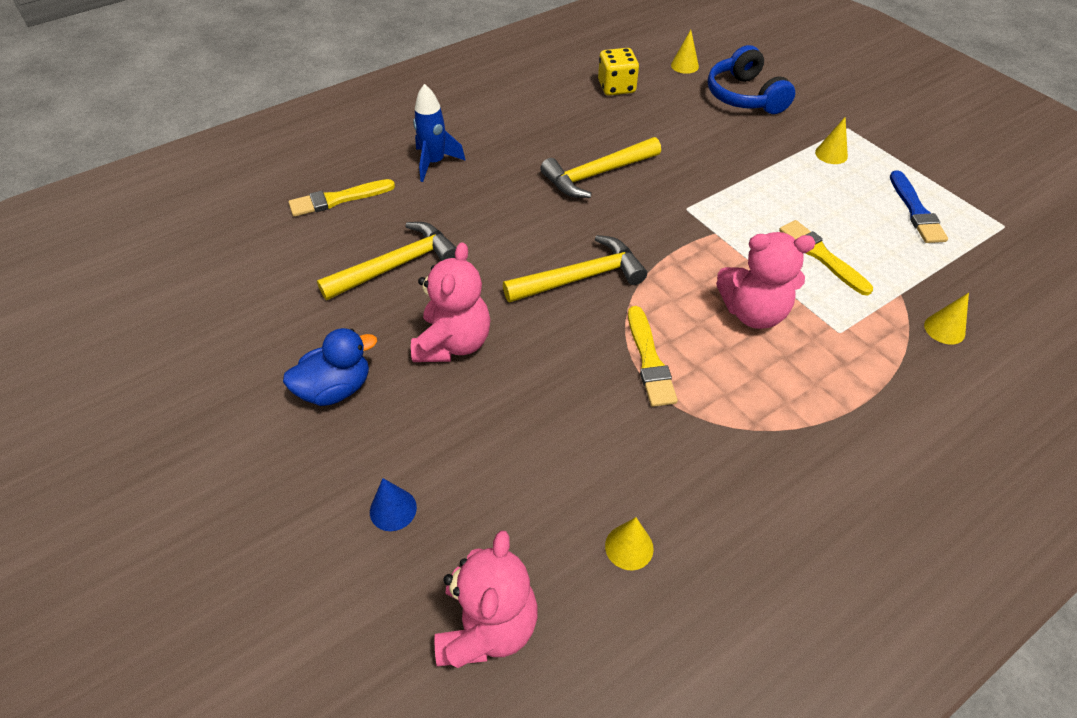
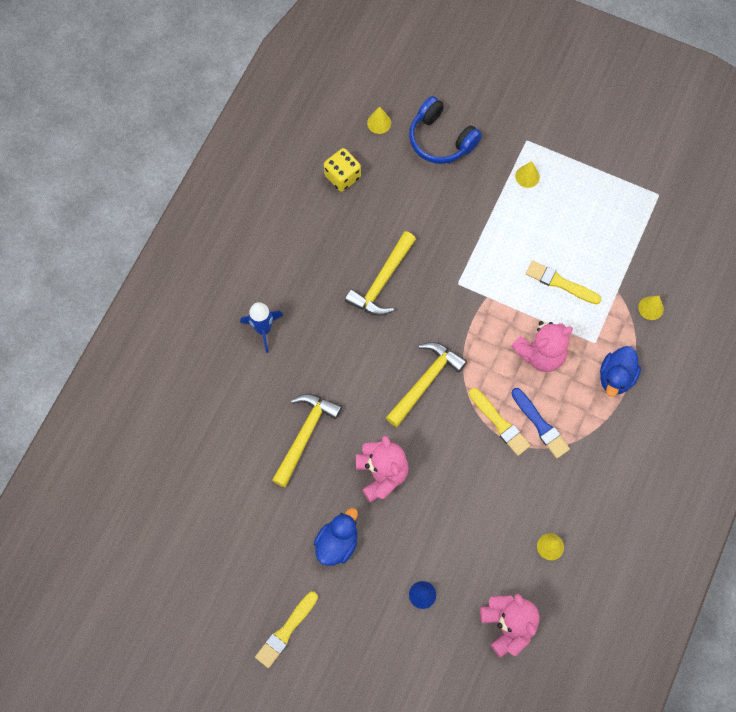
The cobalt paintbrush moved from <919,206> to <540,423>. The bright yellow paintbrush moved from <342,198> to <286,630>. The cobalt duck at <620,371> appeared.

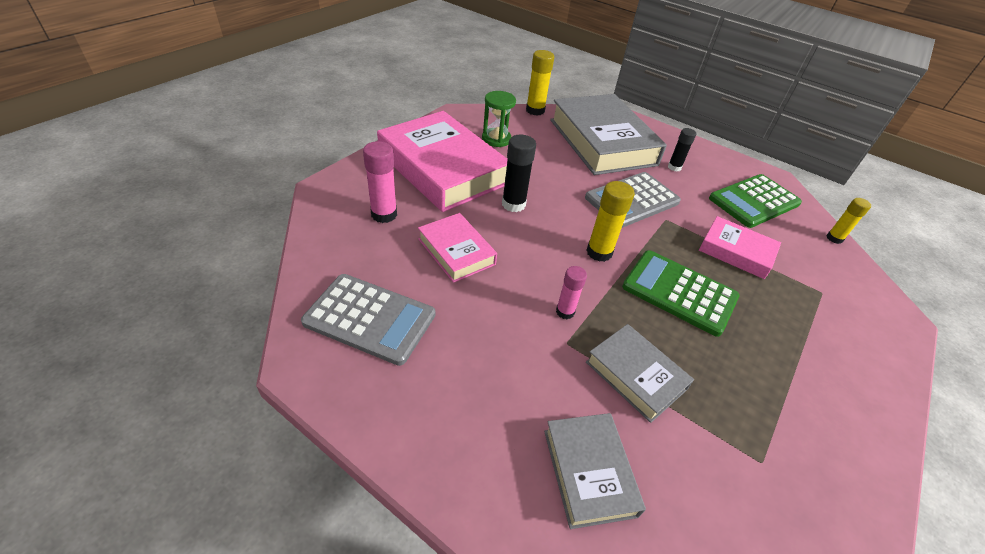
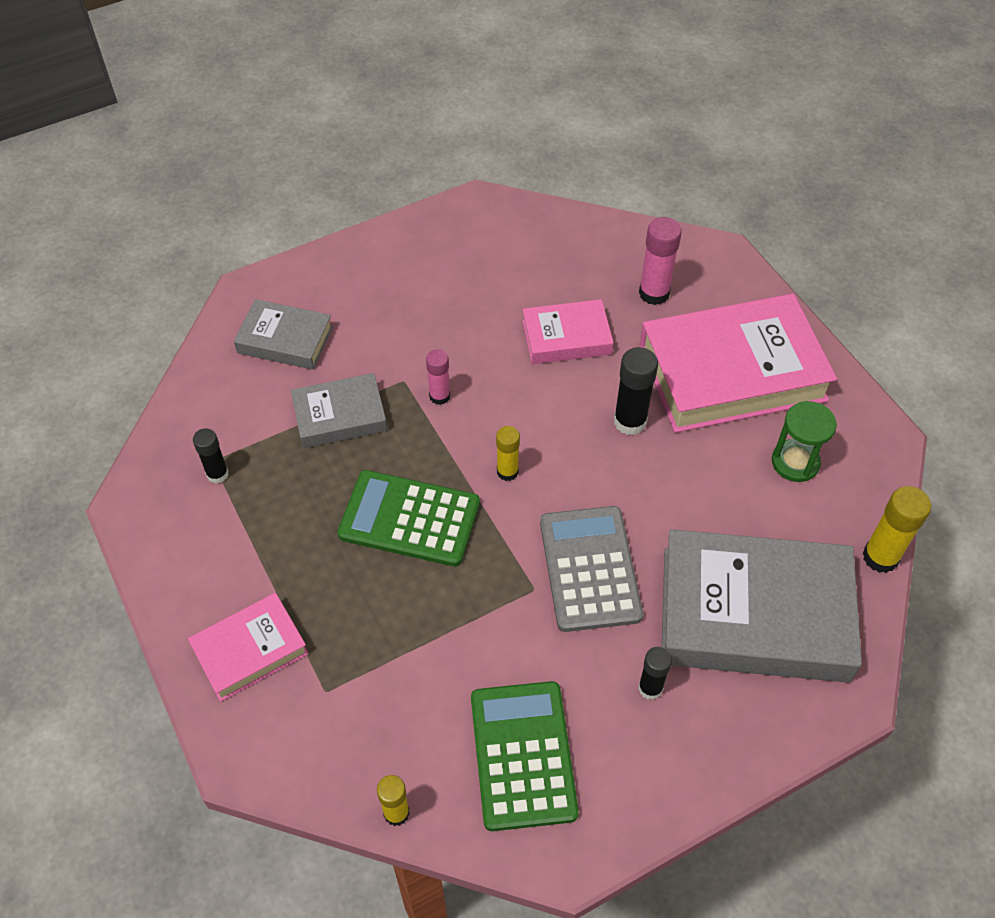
The bright yellow stick of glue at <610,221> changed to 0.64 times the size. The rosy book moved from <740,247> to <248,647>. The emerald pocket calculator at <681,293> turned 135 degrees counterclockwise. The ash-grey pocket calculator at <368,320> disappeared. The black stick of glue at <211,456> appeared.

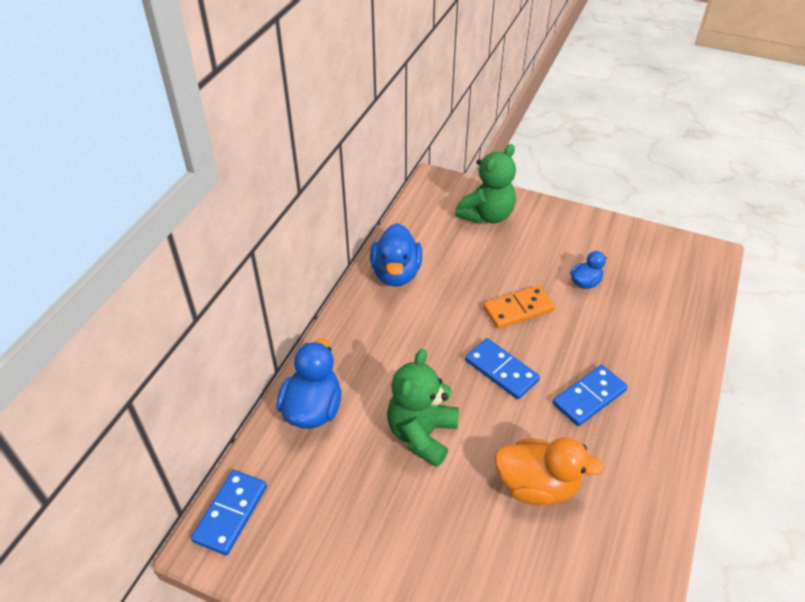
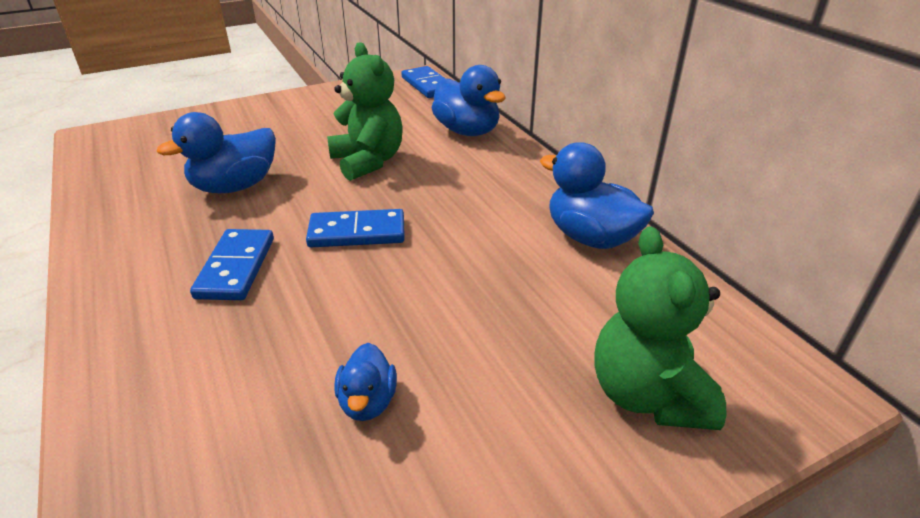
The orange-coloured domino at <519,307> disappeared. The orange-coloured duck at <549,471> became the cobalt duck at <216,152>.

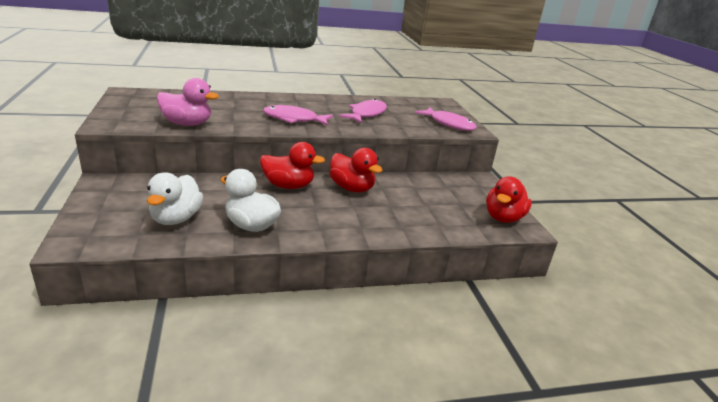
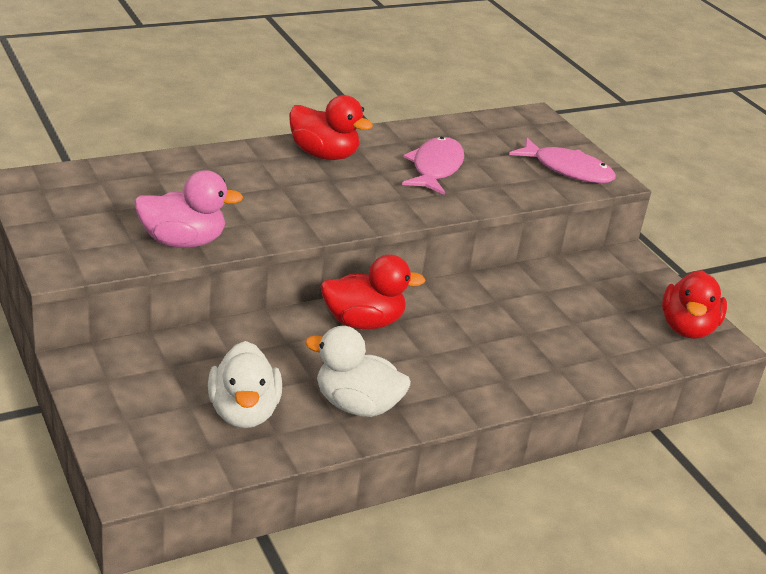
The rosy fish at <298,115> disappeared. The scarlet duck moved from <356,170> to <331,127>.

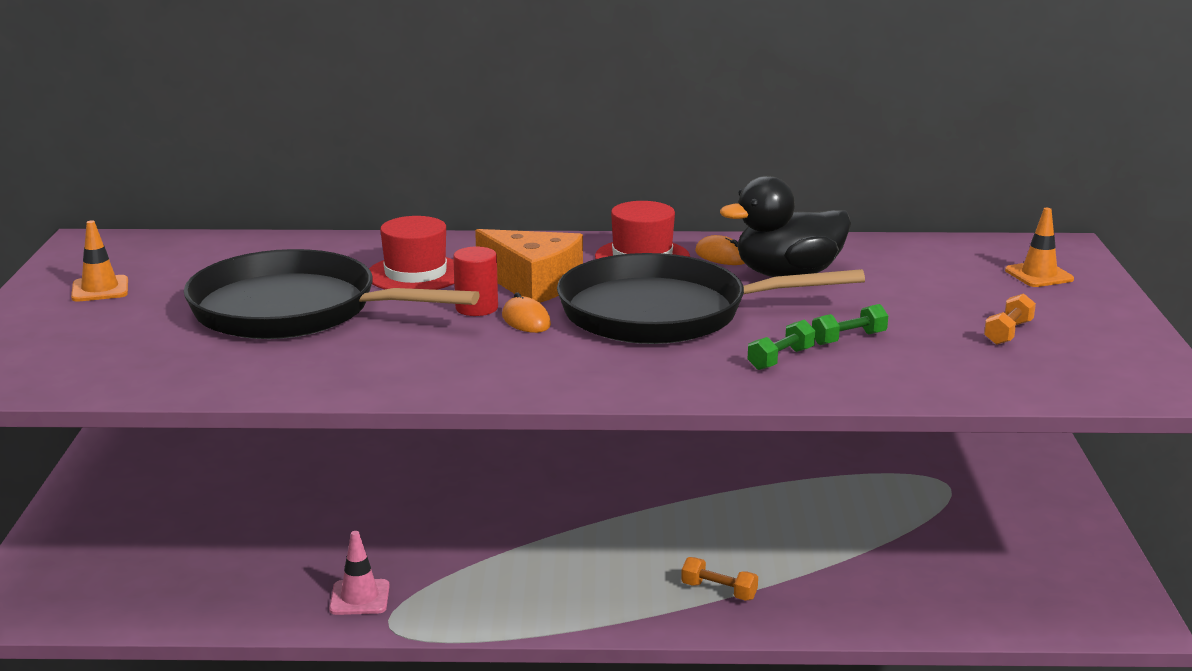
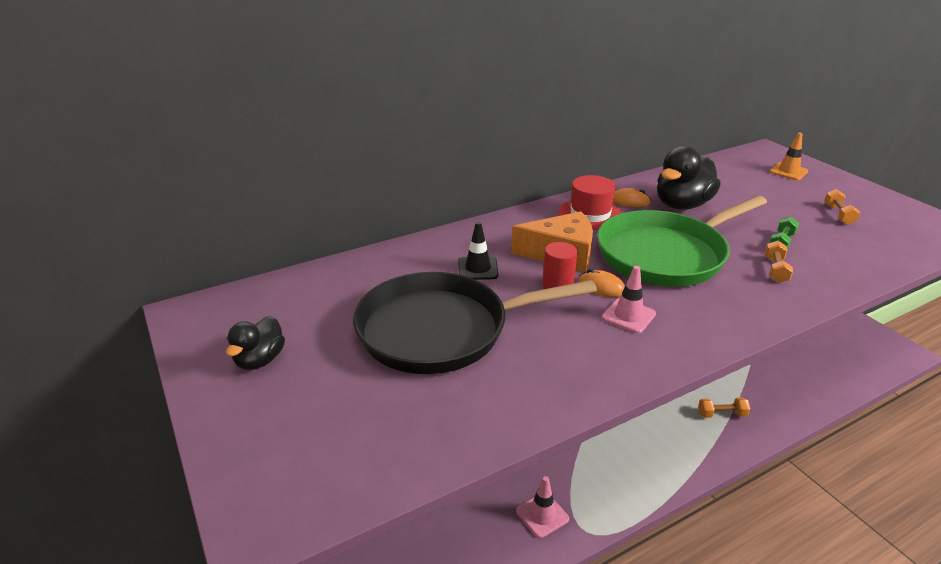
The scarlet top hat at <411,253> was replaced by the black traffic cone at <478,250>. The orange-coloured traffic cone at <99,261> was replaced by the black duck at <255,343>. The black frying pan at <711,298> became the emerald frying pan at <682,241>. The emerald dumbbell at <781,344> became the orange-coloured dumbbell at <779,262>. The rosy traffic cone at <629,299> appeared.

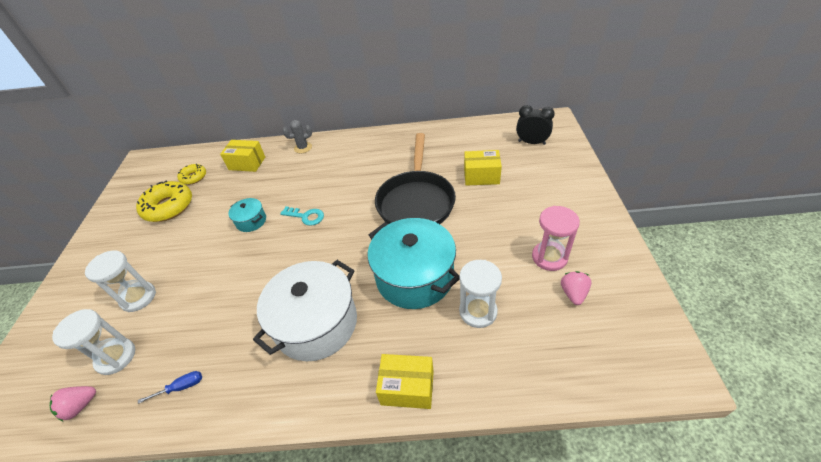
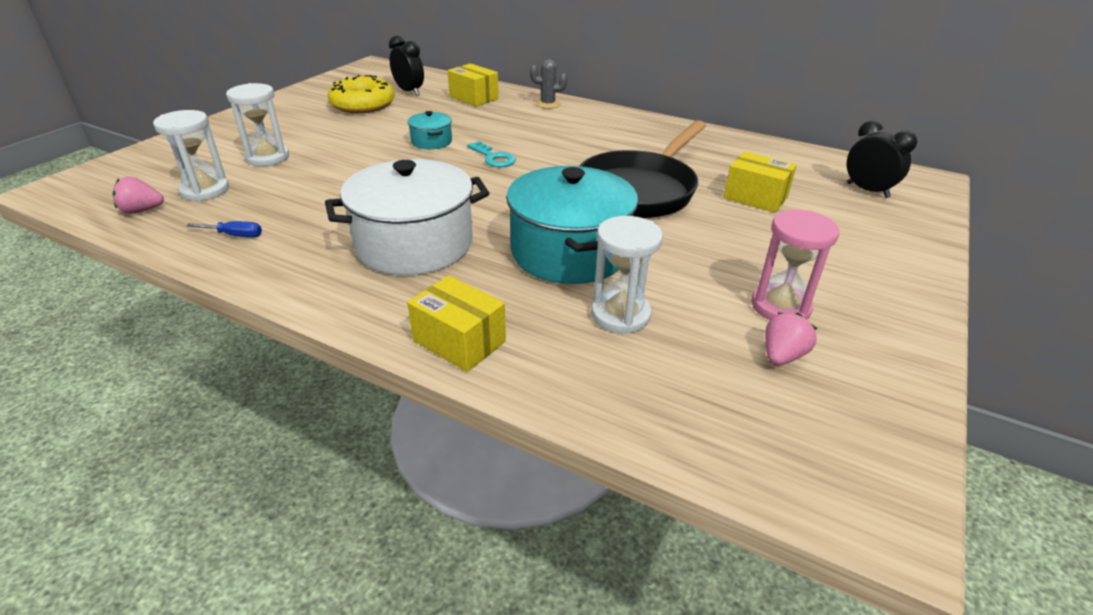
The bright yellow doughnut at <191,174> was replaced by the black clock at <406,66>.

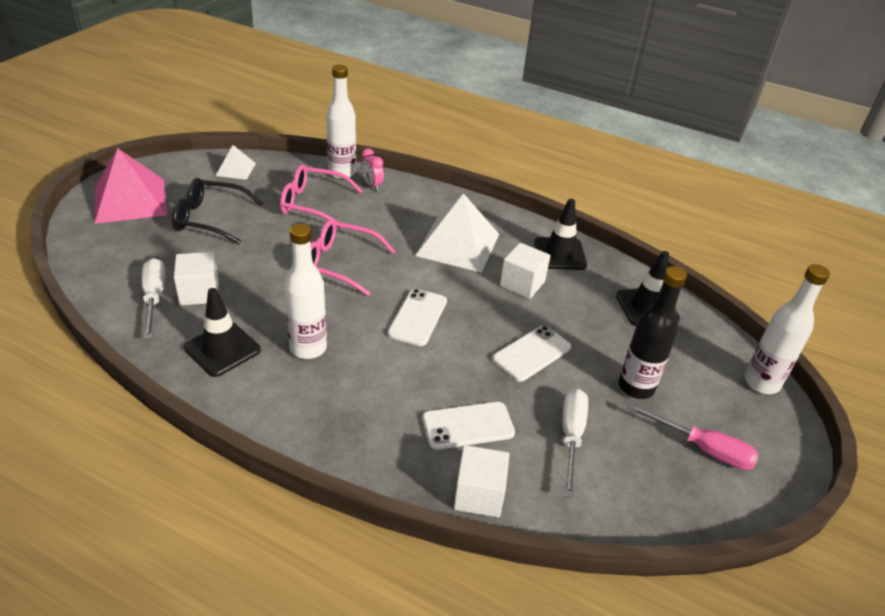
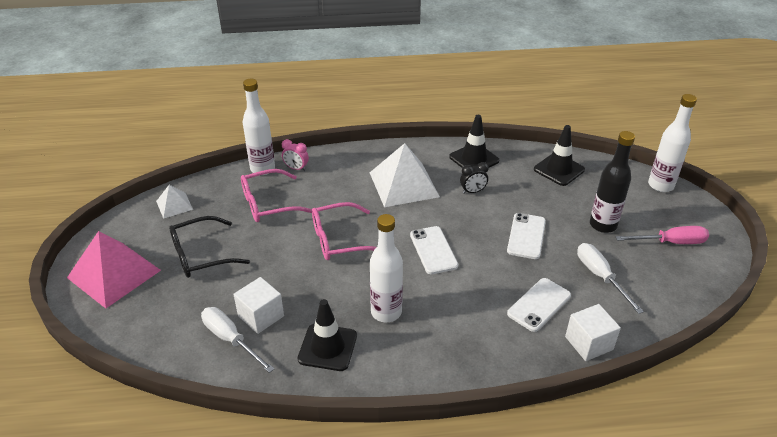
The pure white solid cube at <525,271> was replaced by the black clock at <474,178>.

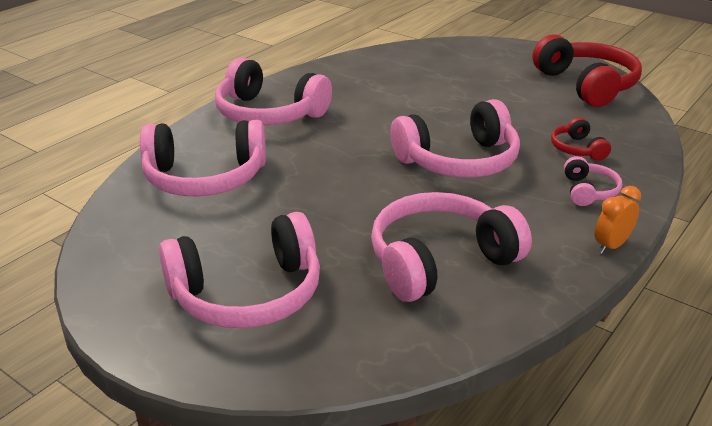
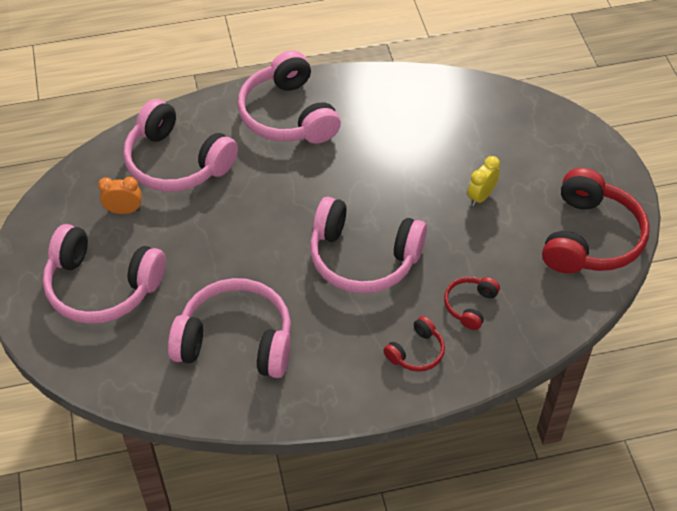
The rosy headset at <593,181> became the scarlet headset at <414,344>. The orange-coloured clock moved from <618,220> to <120,195>. The bright yellow clock at <483,181> appeared.

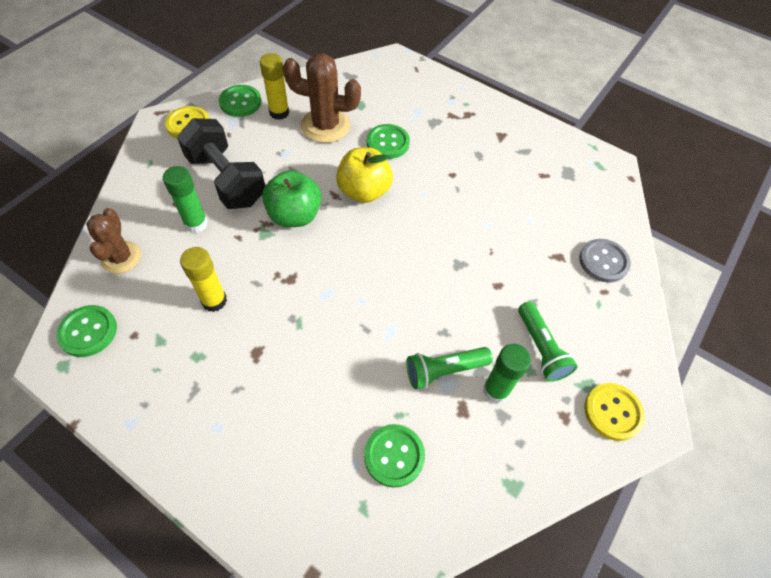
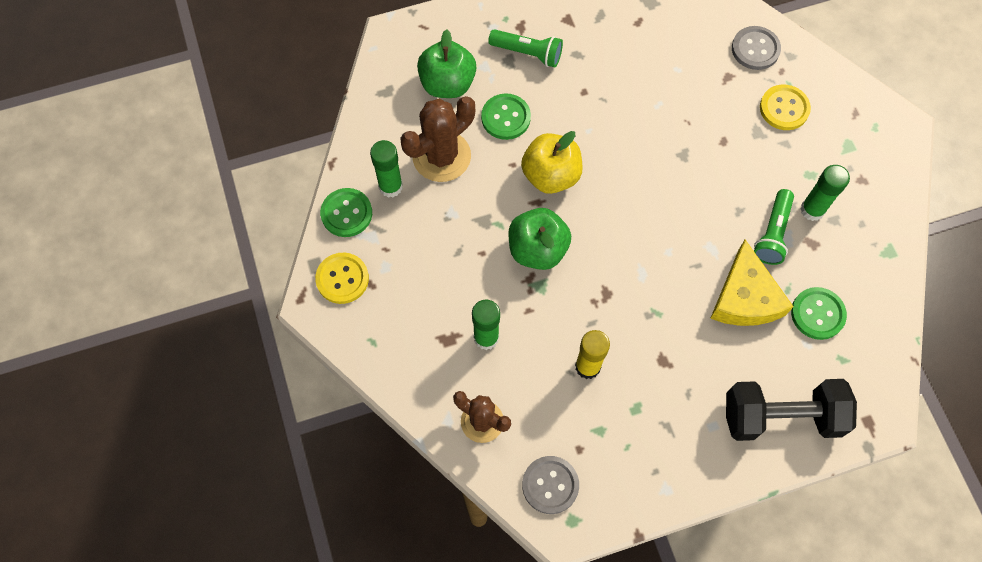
The bright yellow stick of glue at <274,86> became the emerald stick of glue at <386,169>. The black dumbbell moved from <221,163> to <791,410>. The emerald pocket torch moved from <547,342> to <525,48>. The emerald sewing button at <86,331> became the ash-grey sewing button at <550,485>. The bright yellow sewing button moved from <614,412> to <785,107>. The emerald apple fruit at <446,63> appeared. The bright yellow piece of cheese at <752,283> appeared.

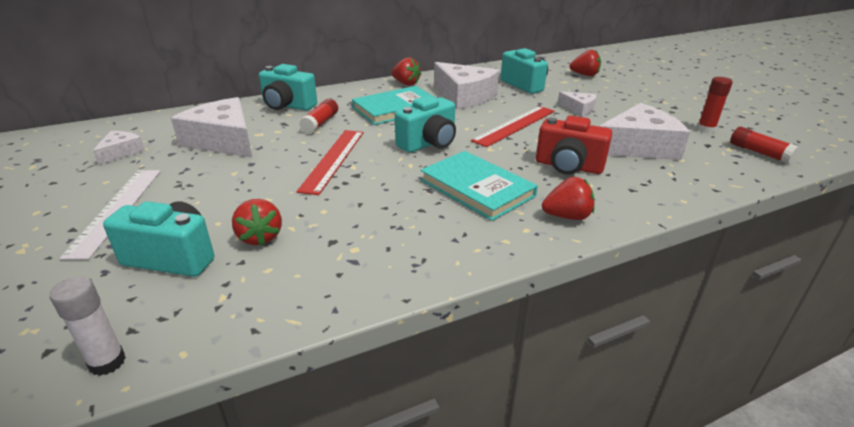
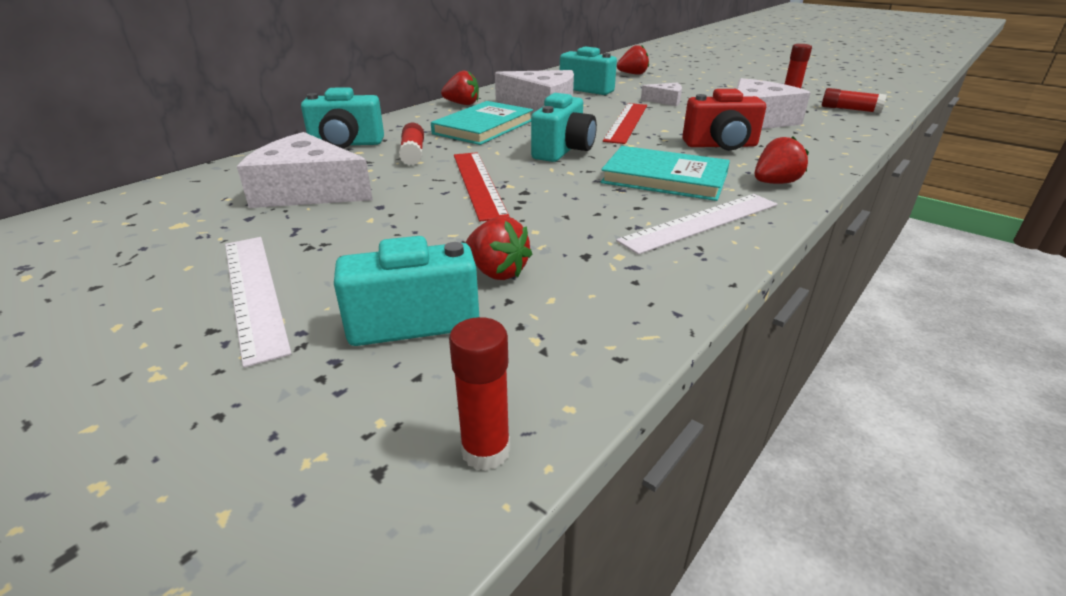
The pure white piece of cheese at <119,148> disappeared. The pure white stick of glue at <88,326> became the scarlet stick of glue at <479,394>. The pure white measuring stick at <696,224> appeared.

